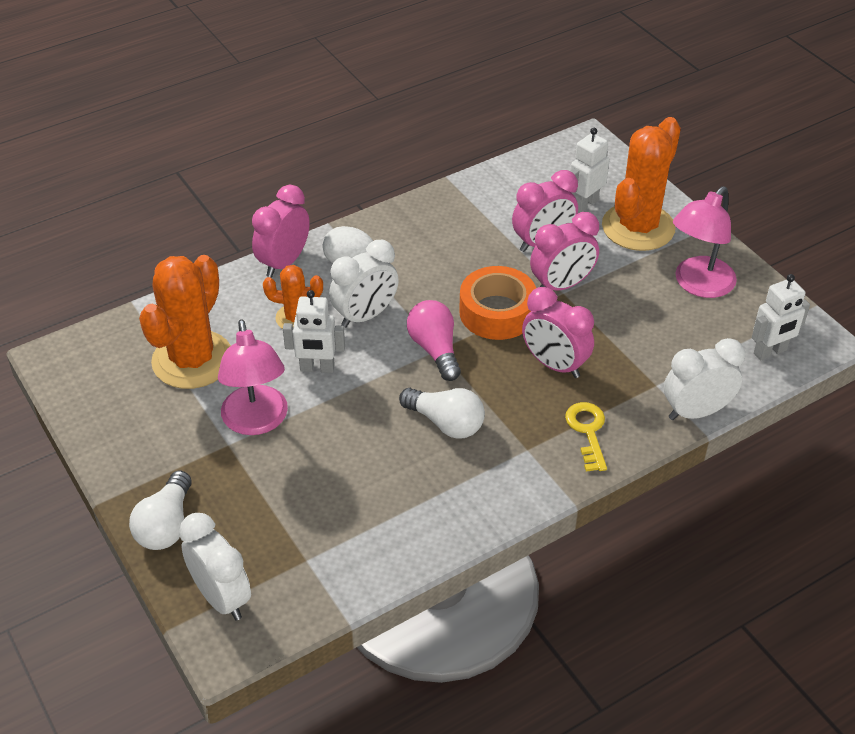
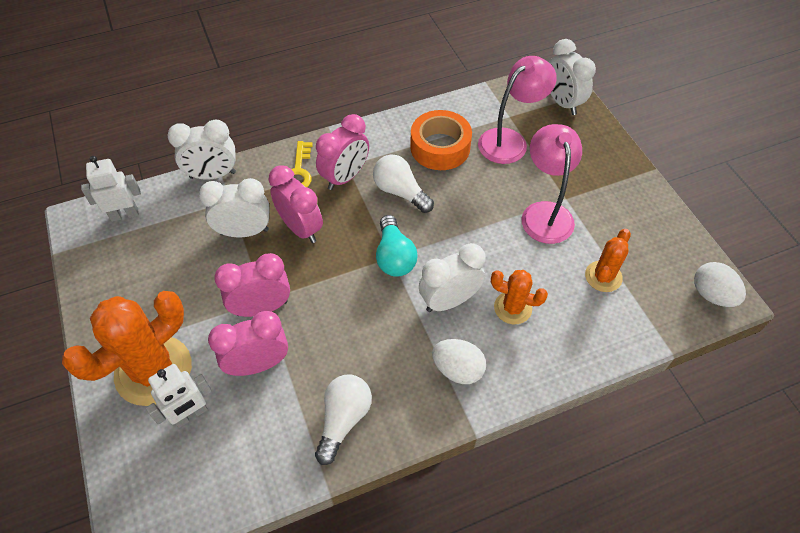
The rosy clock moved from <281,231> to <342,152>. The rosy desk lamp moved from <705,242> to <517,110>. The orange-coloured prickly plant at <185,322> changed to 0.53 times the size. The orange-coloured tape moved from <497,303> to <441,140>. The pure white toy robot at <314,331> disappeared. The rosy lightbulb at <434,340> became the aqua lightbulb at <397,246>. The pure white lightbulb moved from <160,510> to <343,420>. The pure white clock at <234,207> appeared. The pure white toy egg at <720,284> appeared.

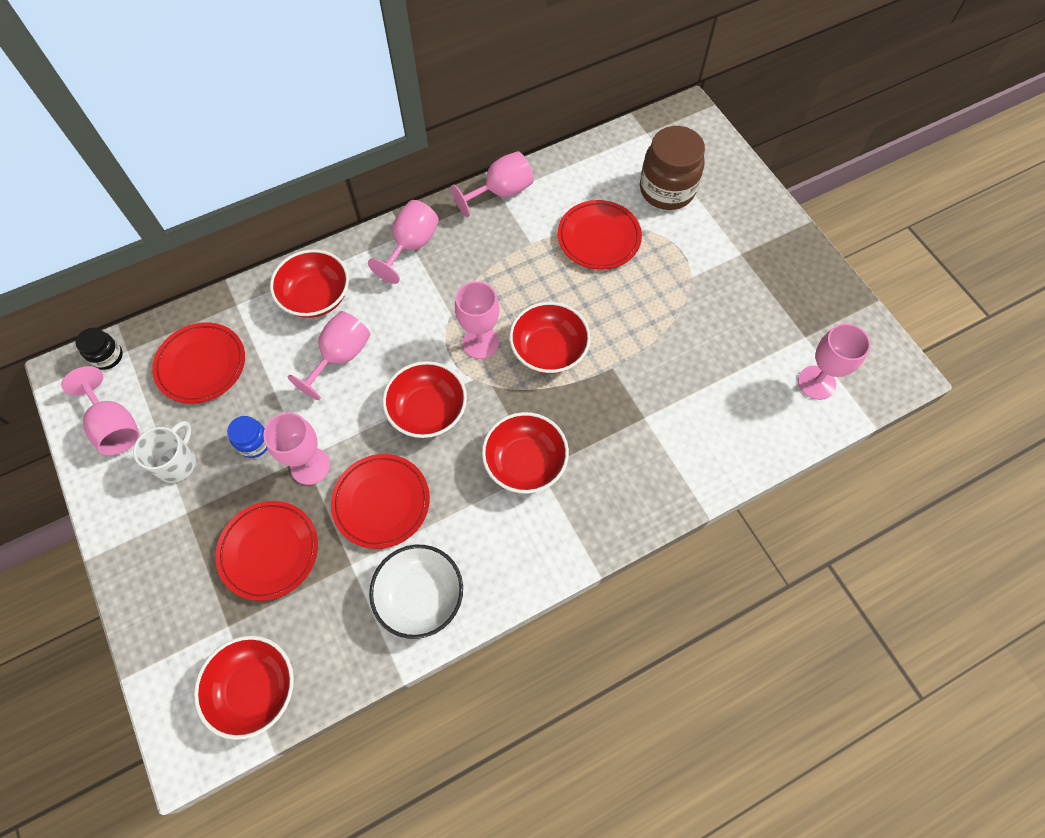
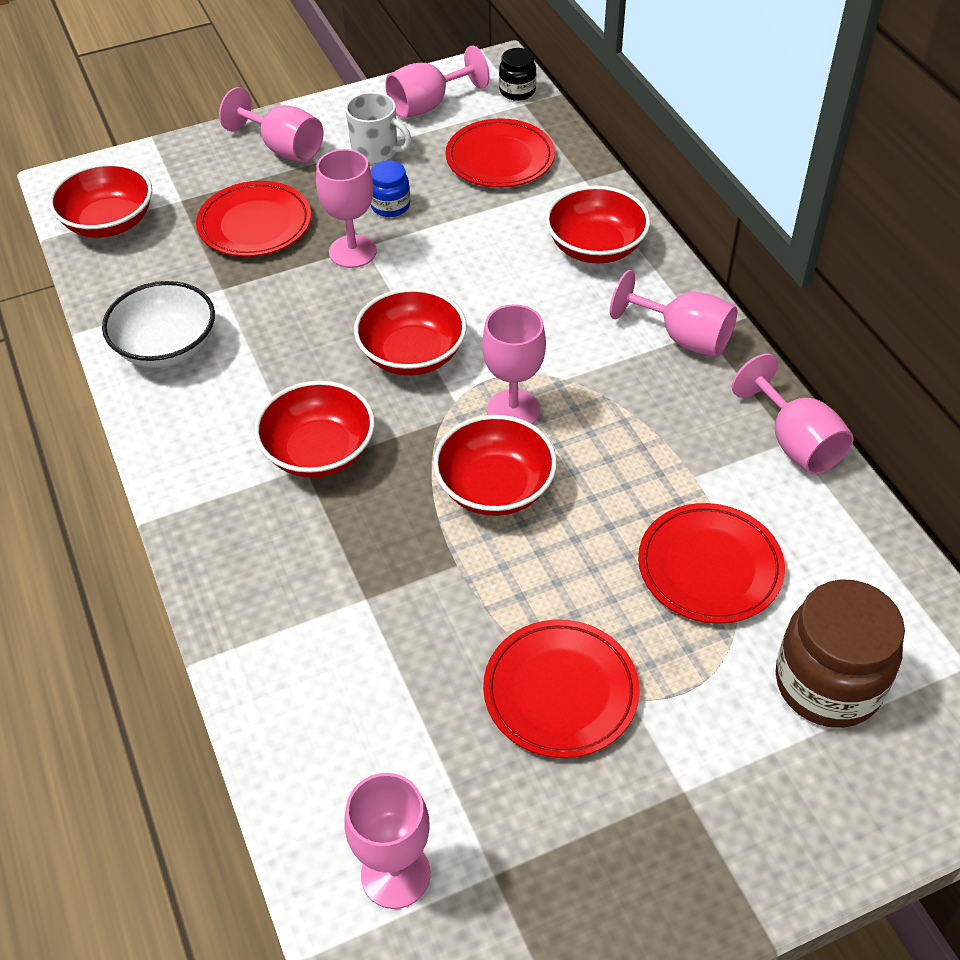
The rosy wine glass moved from <329,355> to <271,125>. The scarlet dinner plate moved from <380,501> to <561,688>.

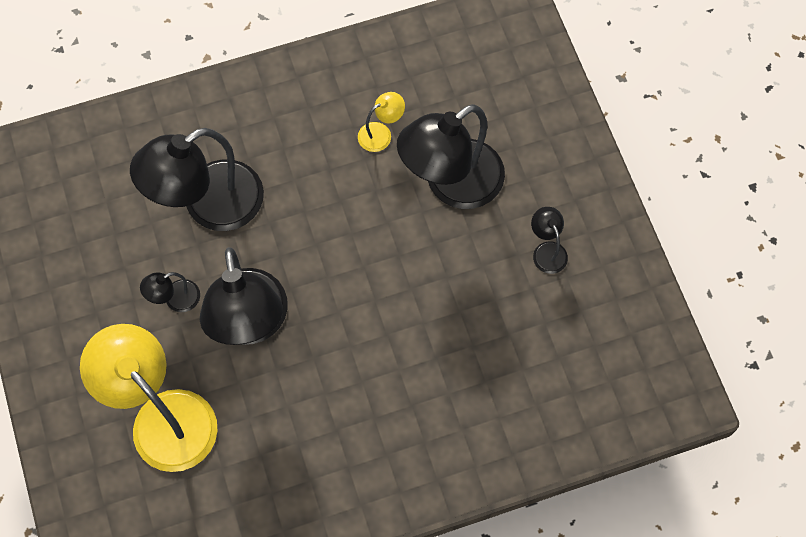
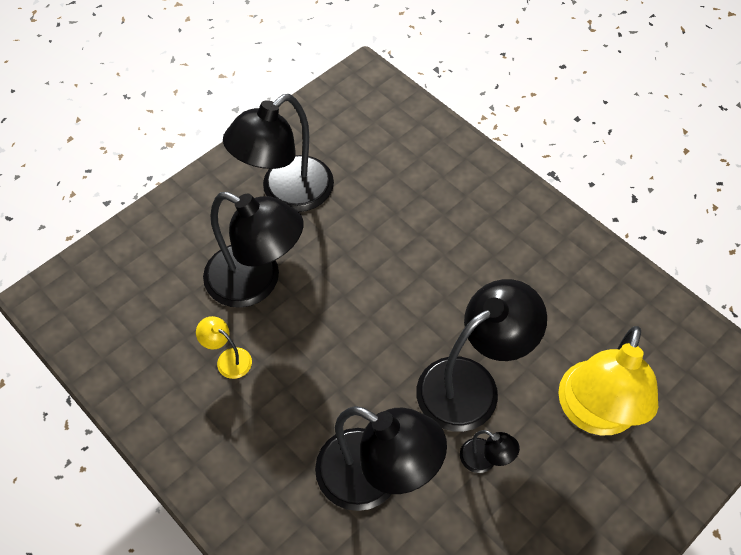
The black desk lamp at <549,240> changed to 2.30 times the size.

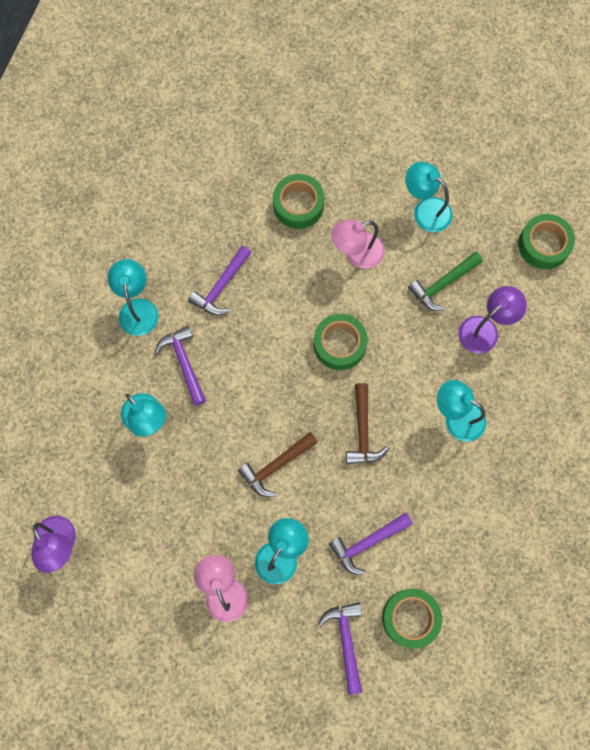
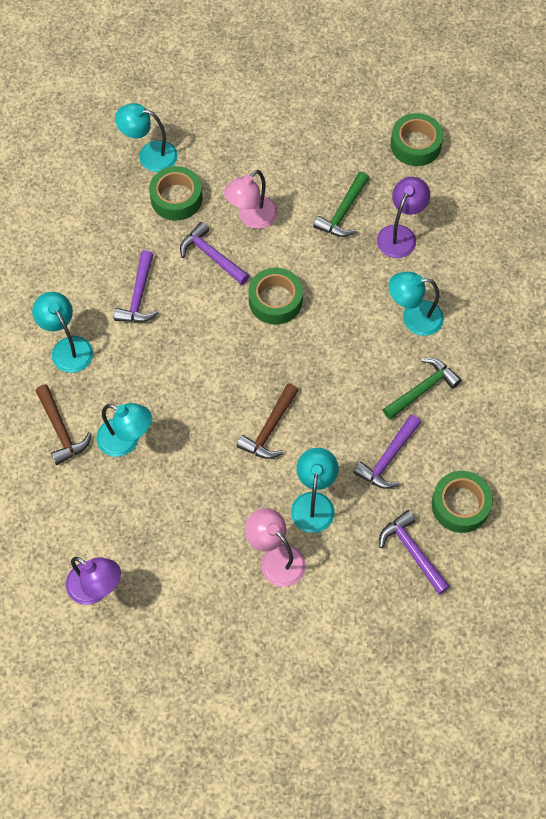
The aqua desk lamp moved from <428,197> to <146,137>. The purple hammer moved from <180,366> to <214,253>. The dark brown hammer moved from <367,423> to <64,425>. The emerald hammer at <422,389> appeared.

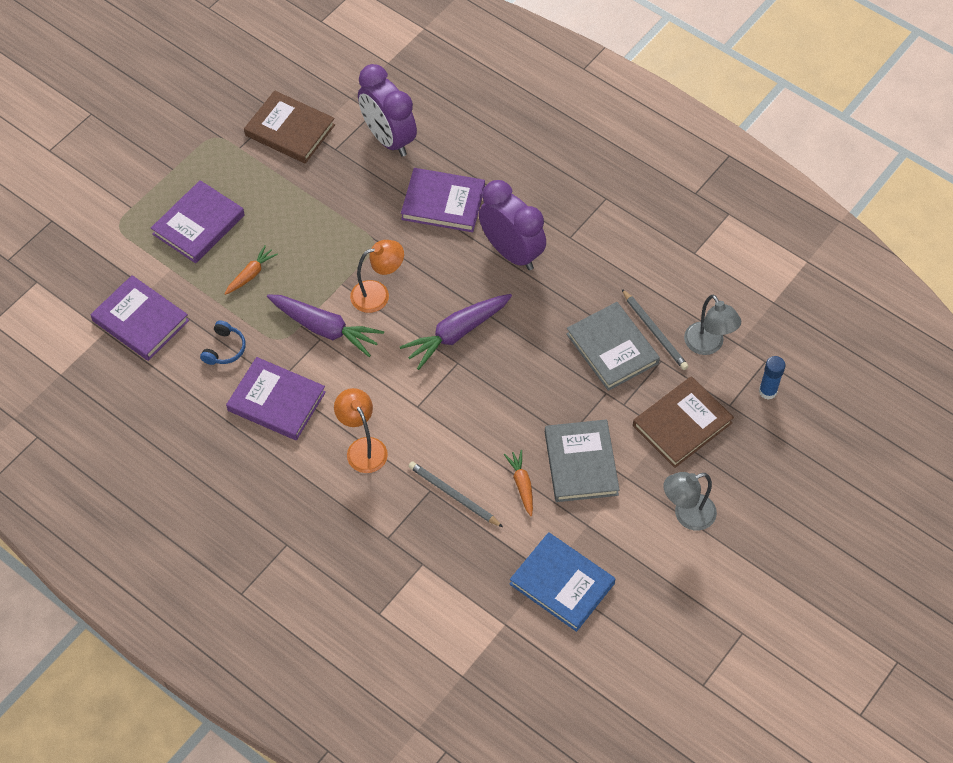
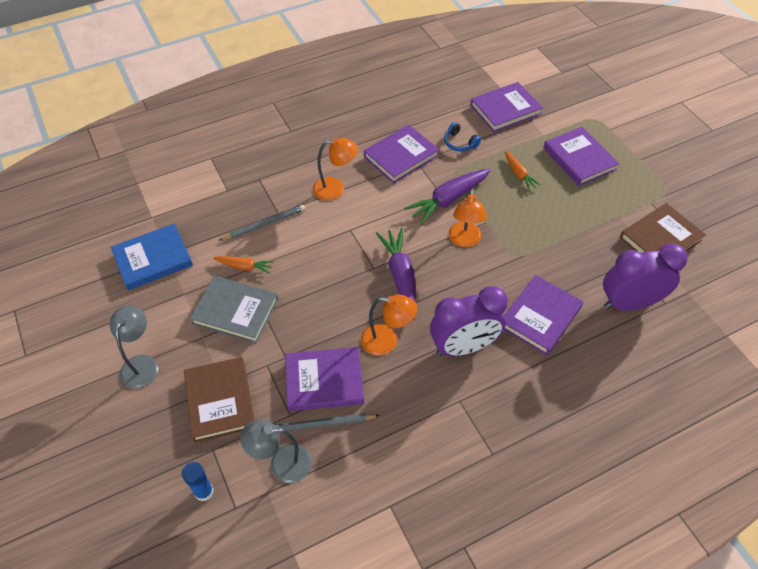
The ash-grey book at <613,346> became the purple book at <324,379>. The orange-coloured desk lamp at <389,325> appeared.

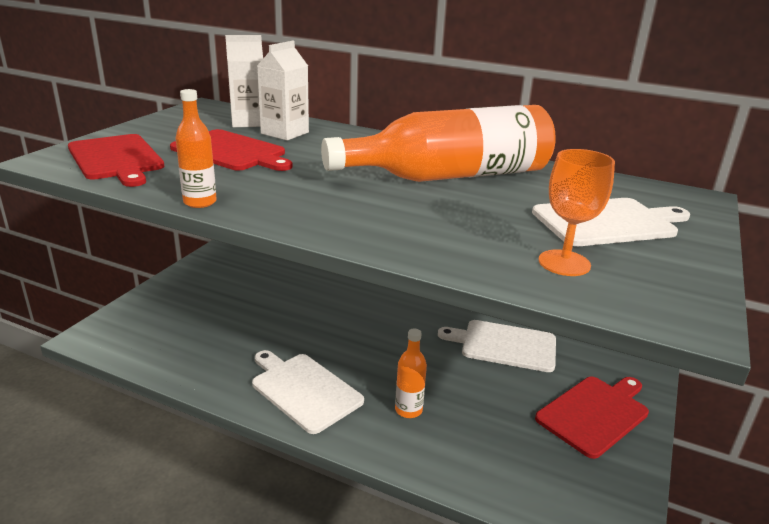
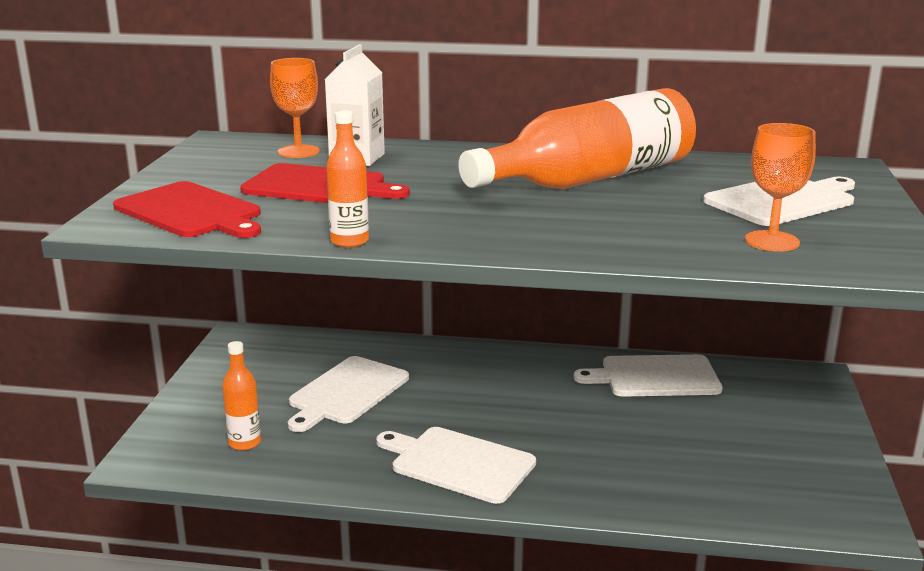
The pure white milk carton at <244,81> was replaced by the orange-coloured wine glass at <294,108>. The orange-coloured flask moved from <411,373> to <241,395>. The scarlet cutting board at <592,418> disappeared. The pure white cutting board at <348,394> appeared.

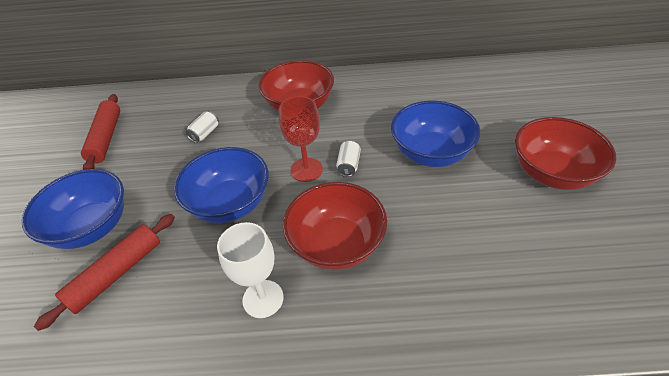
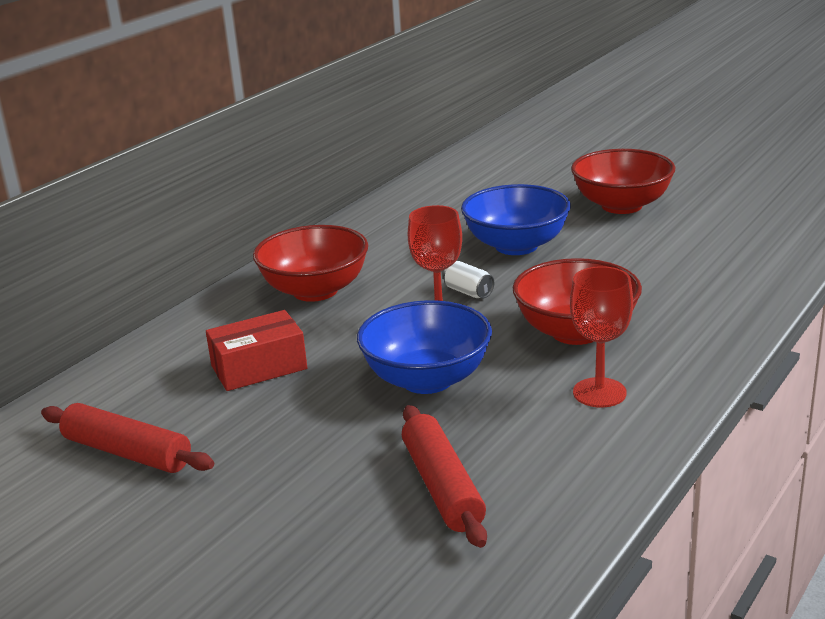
The pure white tin at <202,127> was replaced by the scarlet box at <256,350>. The cobalt deep dish at <73,209> disappeared. The pure white wine glass at <250,270> became the scarlet wine glass at <601,337>.

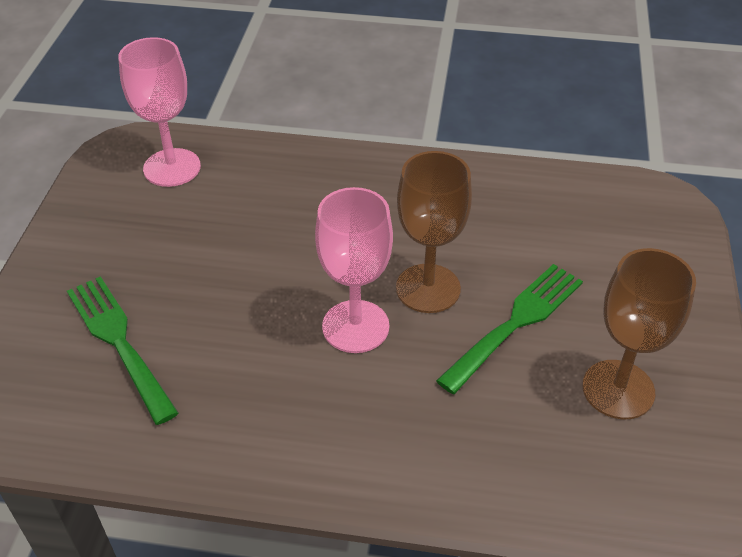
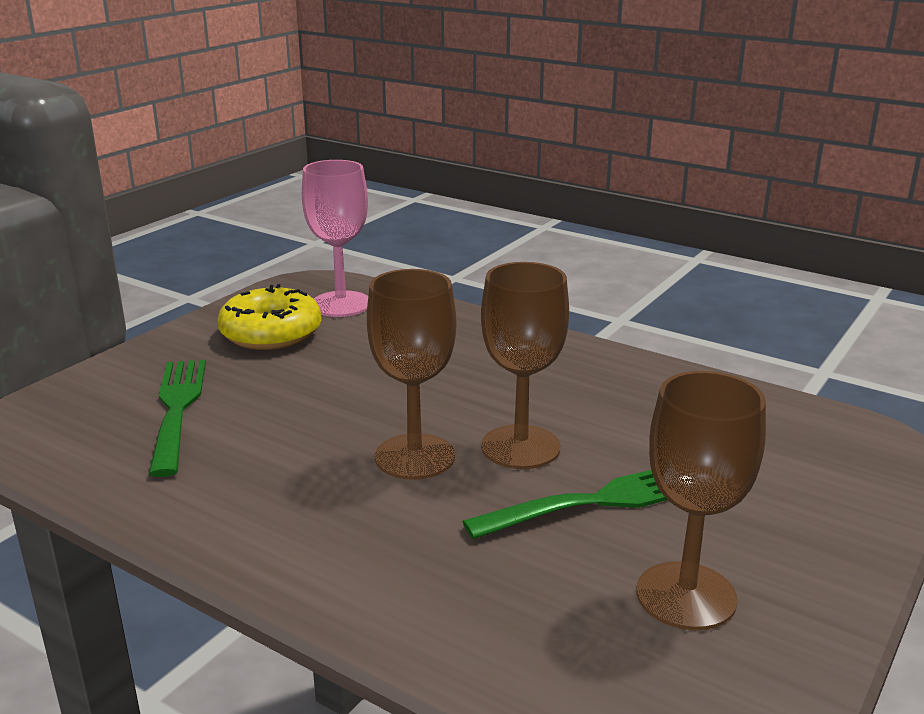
The rosy wine glass at <354,270> became the dark brown wine glass at <412,374>. The bright yellow doughnut at <270,317> appeared.

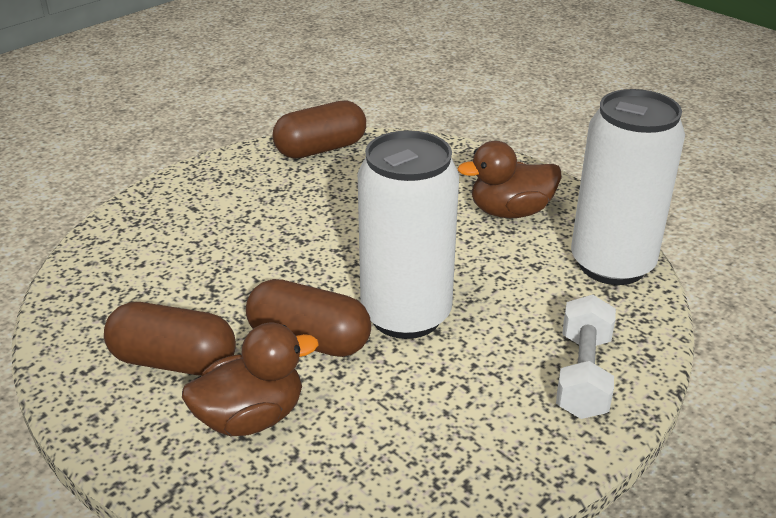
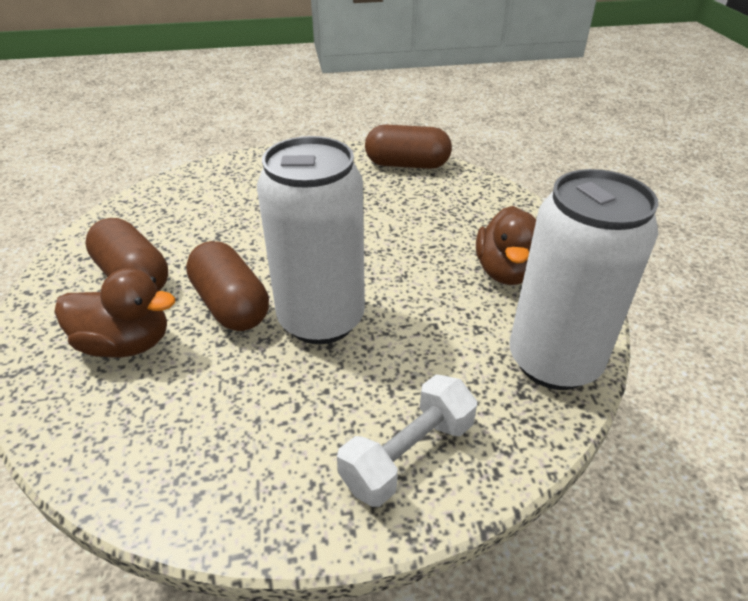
The dark brown duck at <509,179> turned 105 degrees counterclockwise.

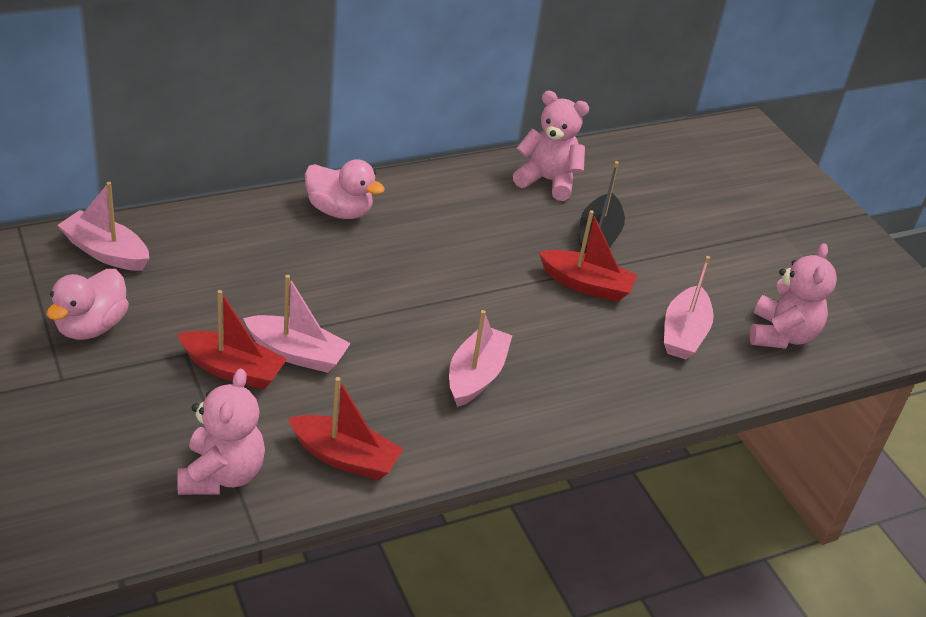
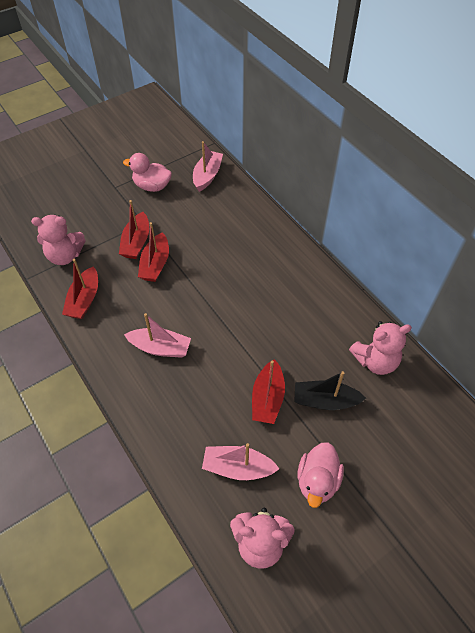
The rosy stuffed bear at <551,146> turned 60 degrees clockwise. The rosy duck moved from <345,189> to <320,475>. The rosy boat at <297,324> became the scarlet boat at <153,252>.

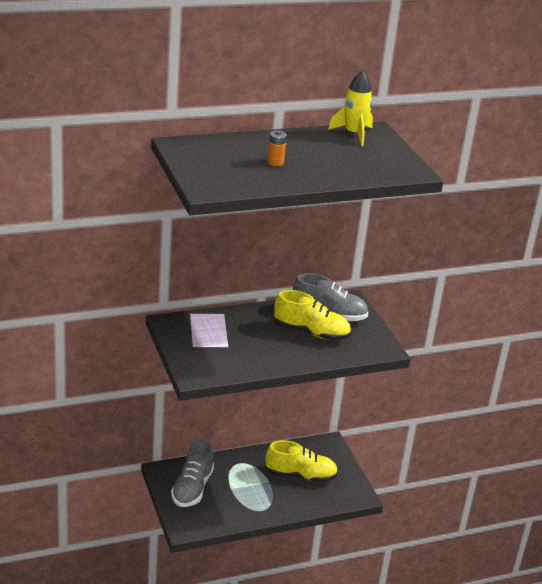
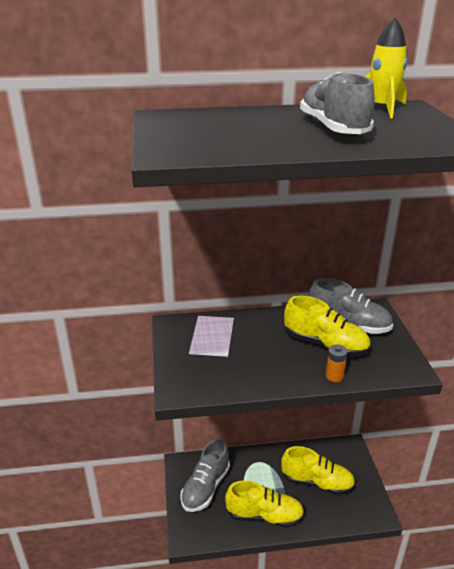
The orange-coloured power cell moved from <277,148> to <337,363>. The ash-grey sneaker at <337,103> appeared. The bright yellow sneaker at <264,504> appeared.

